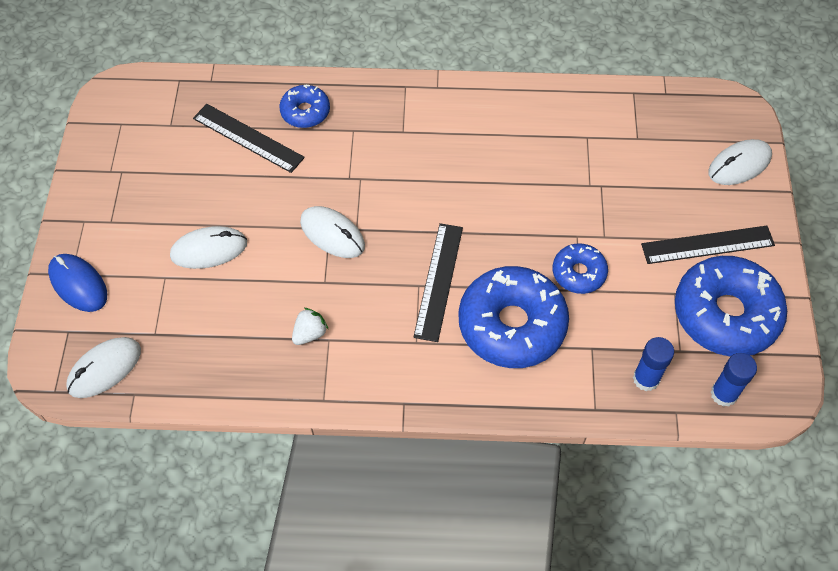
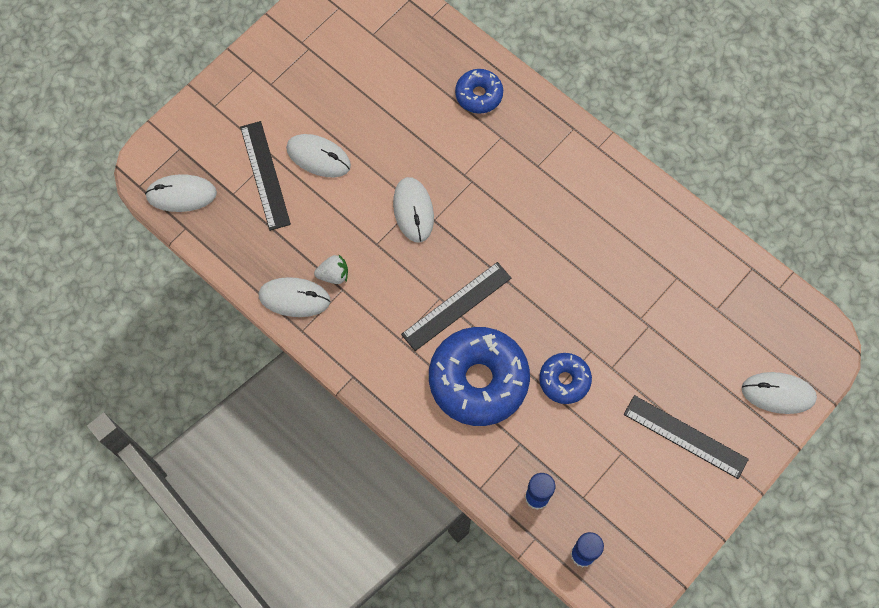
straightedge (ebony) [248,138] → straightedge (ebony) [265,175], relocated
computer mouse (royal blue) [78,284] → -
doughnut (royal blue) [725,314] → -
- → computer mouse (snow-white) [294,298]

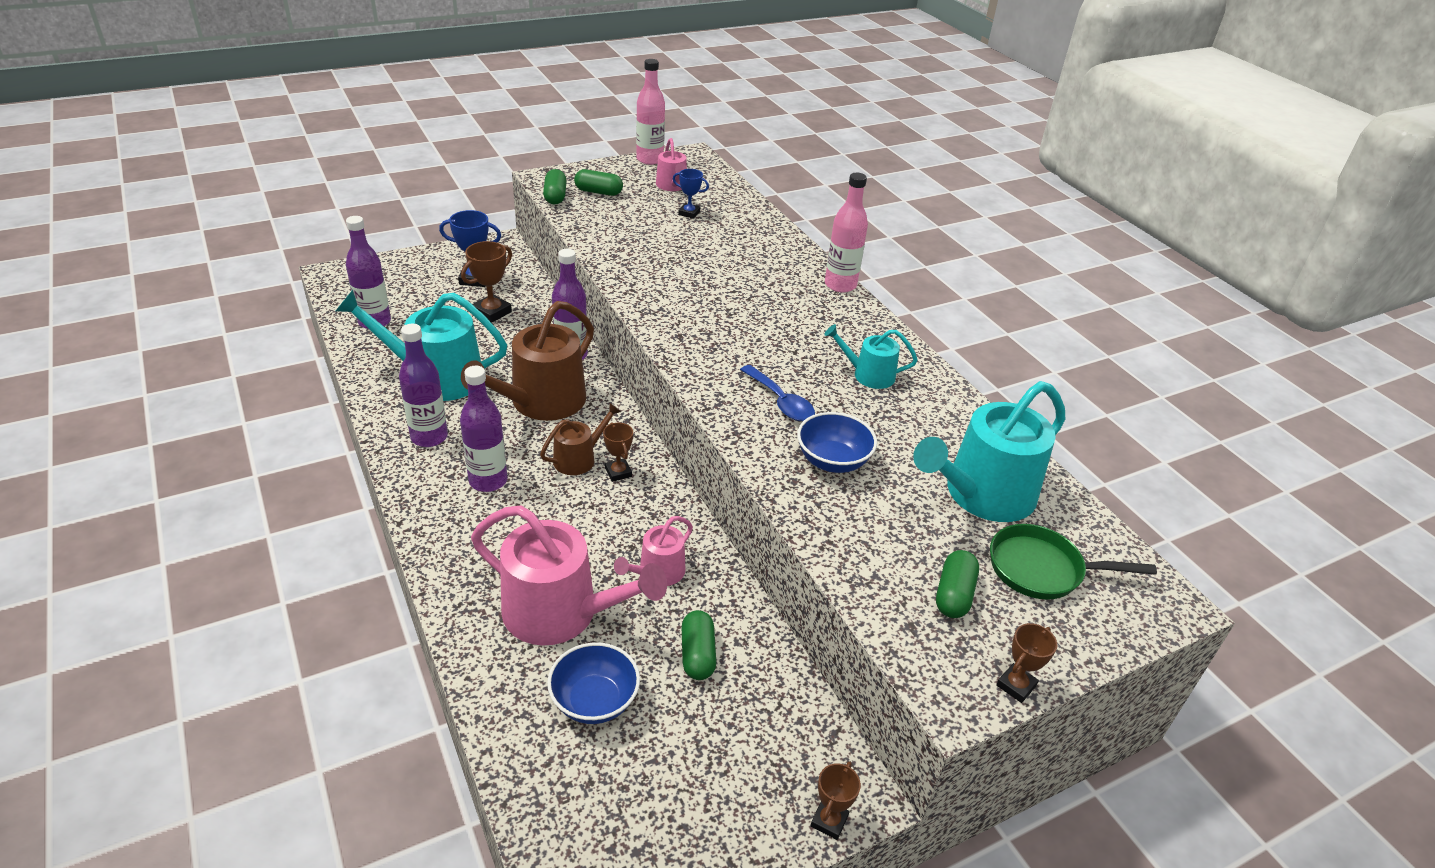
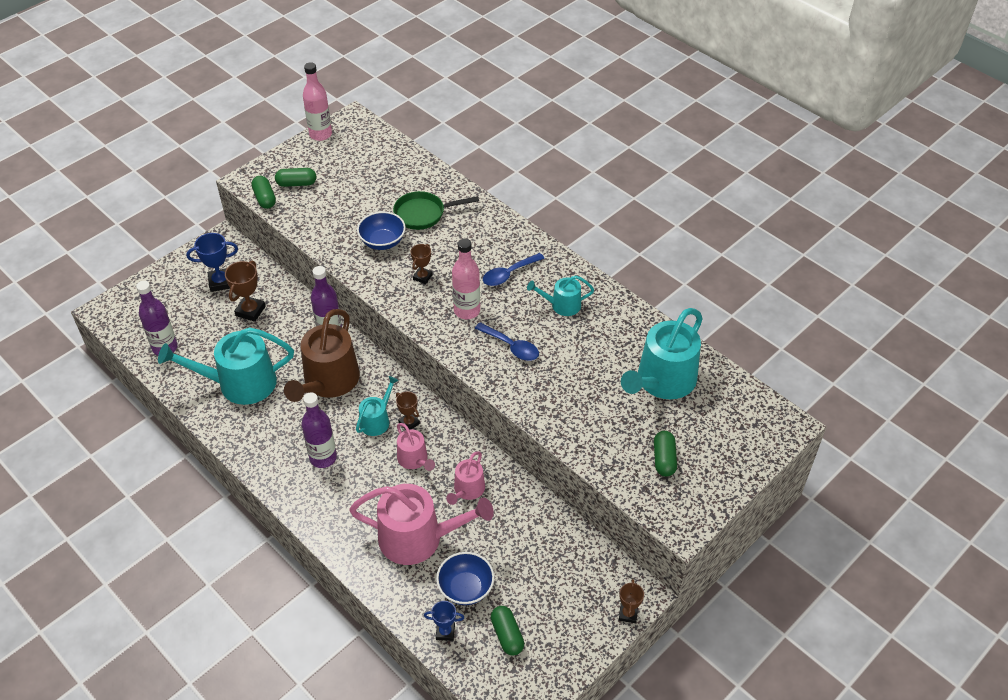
watering can (rosy) [672,186] → watering can (rosy) [414,459], relocated
award cup (royal blue) [689,213] → award cup (royal blue) [445,632], relocated
bottle (rosy) [840,285] → bottle (rosy) [467,311], relocated
bottle (royal purple) [429,437] → -
watering can (brown) [578,458] → watering can (turquoise) [377,420]
deep dish (royal blue) [832,461] → deep dish (royal blue) [382,242], relocated
skillet (leaf-green) [1041,569] → skillet (leaf-green) [423,214], relocated
capsule (leaf-green) [697,654] → capsule (leaf-green) [507,635], relocated
award cup (brown) [1016,685] → award cup (brown) [422,277], relocated
- → tablespoon (royal blue) [509,274]

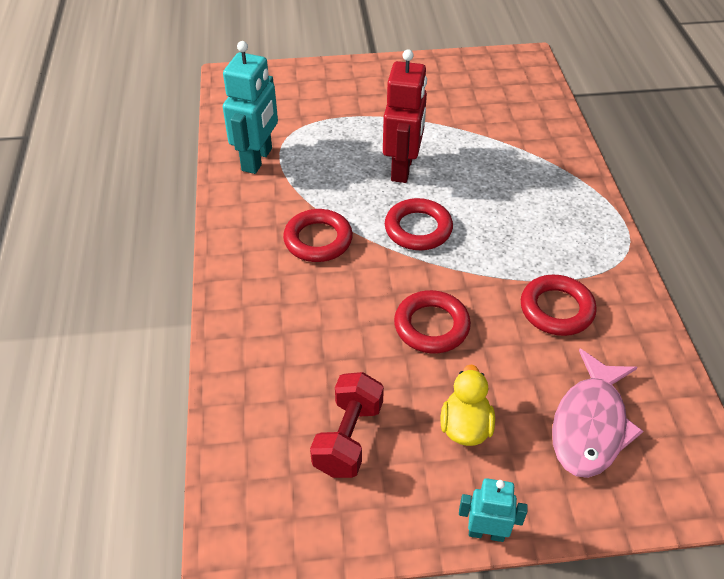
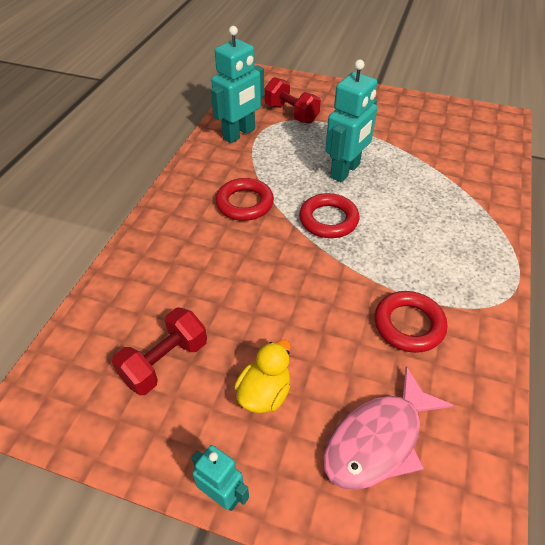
robot (scarlet) [402,168] → robot (turquoise) [345,171]
ring (scarlet) [431,326] → -
- → dumbbell (scarlet) [291,114]

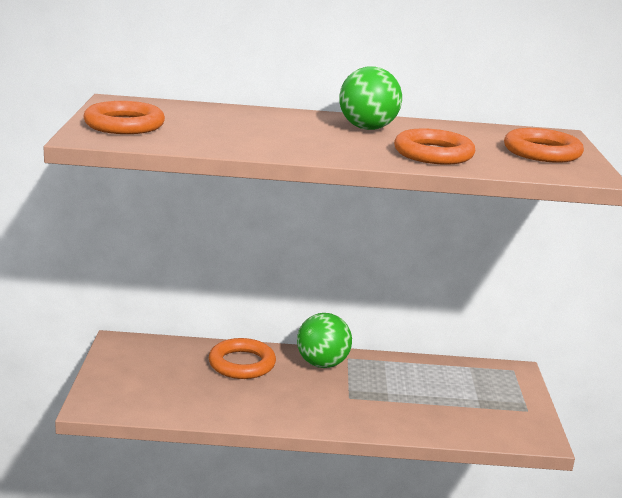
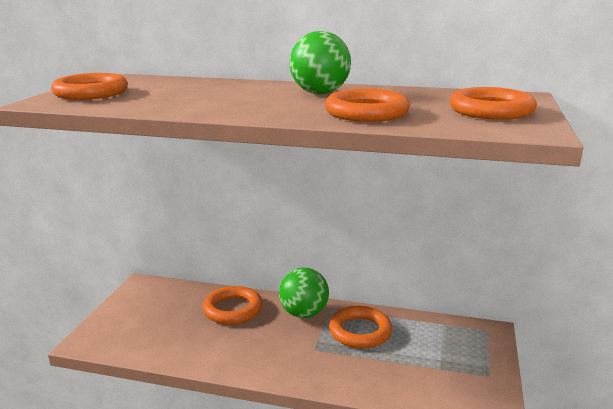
- → ring (orange-coloured) [360,331]

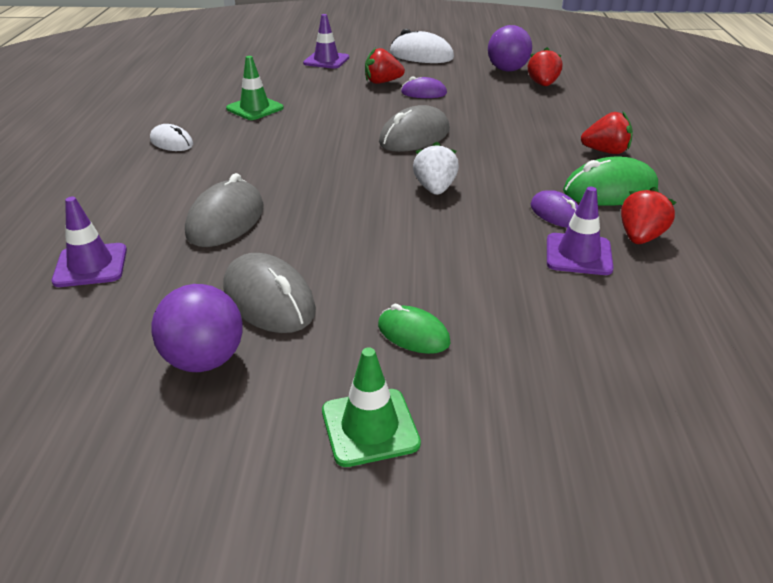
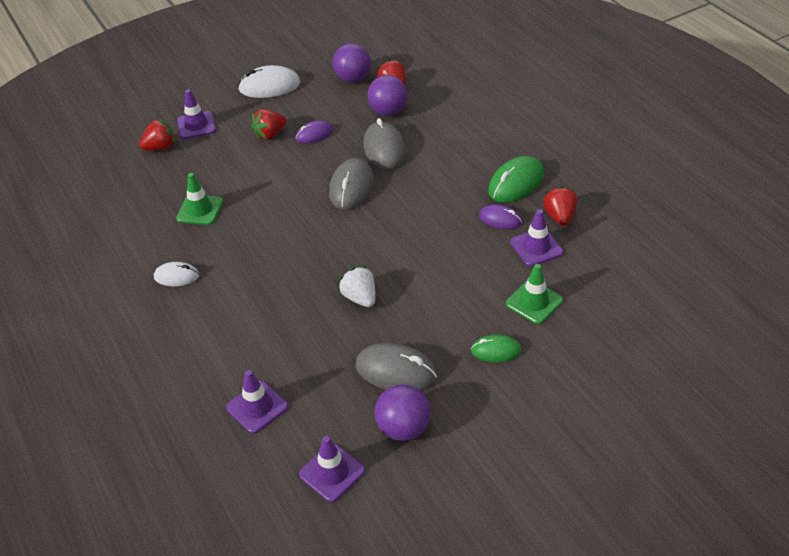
strawberry (scarlet) [605,152] → strawberry (scarlet) [160,147], relocated
strawberry (snow-white) [435,189] → strawberry (snow-white) [360,298], relocated
computer mouse (grey) [226,220] → computer mouse (grey) [384,149], relocated
traffic cone (leaf-green) [370,427] → traffic cone (leaf-green) [534,302], relocated
- → sphere (royal purple) [388,111]
- → traffic cone (royal purple) [332,472]

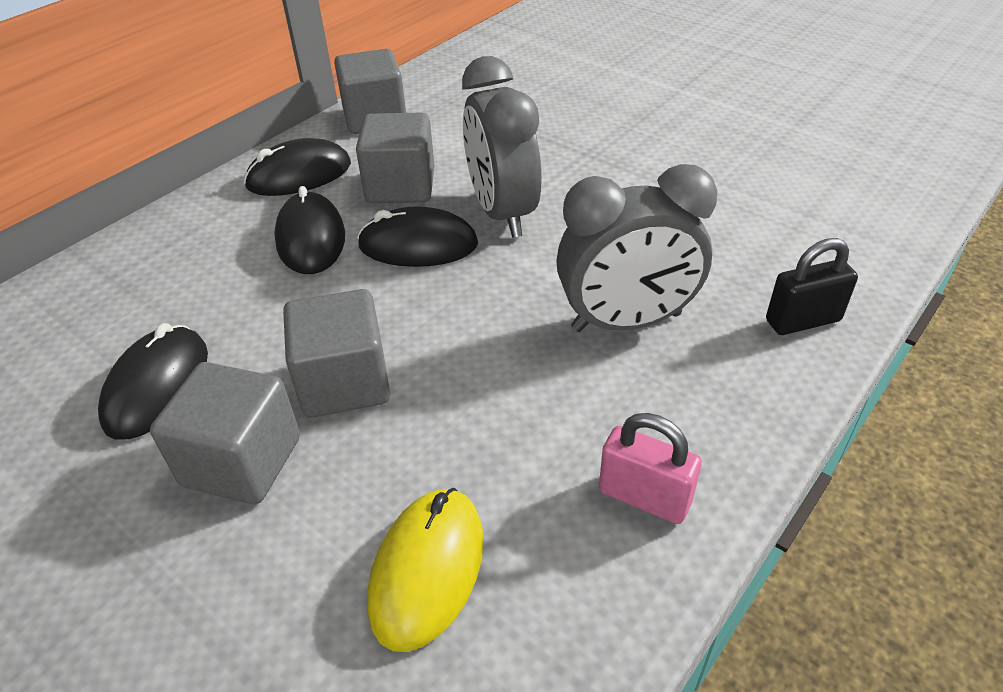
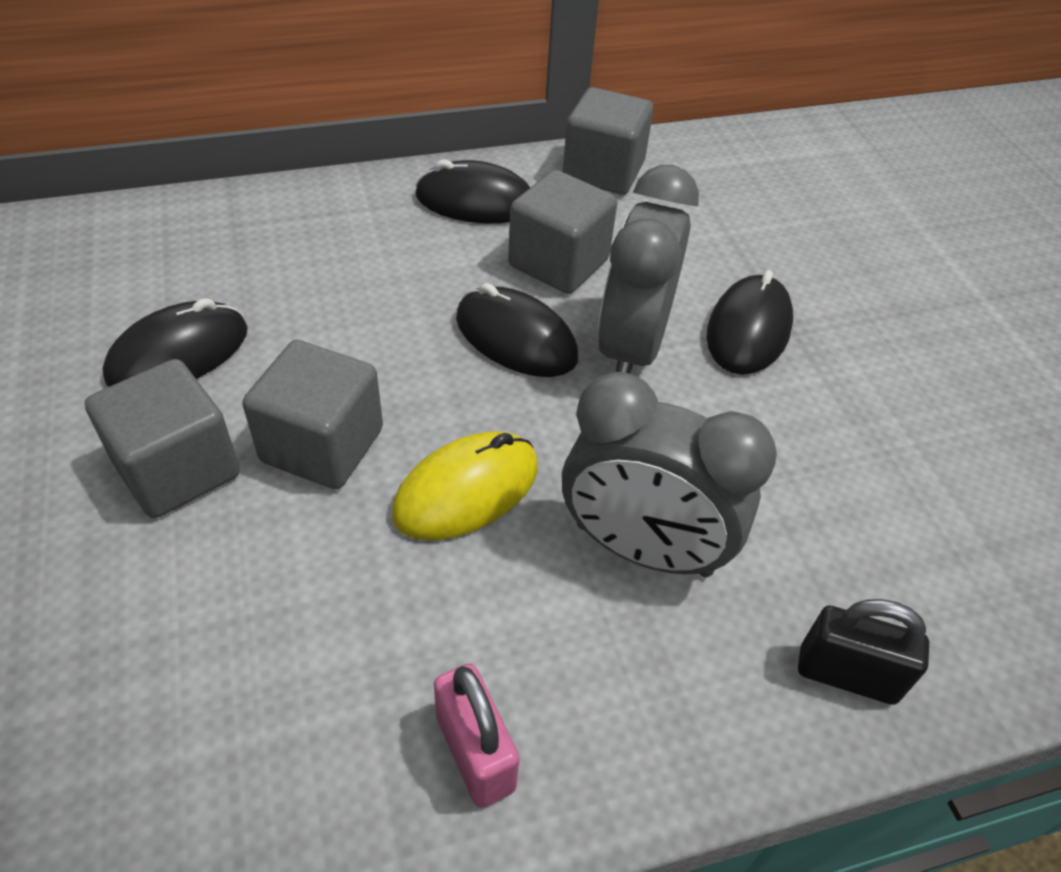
computer mouse (ebony) [311,238] → computer mouse (ebony) [748,330], relocated
computer mouse (bright yellow) [427,569] → computer mouse (bright yellow) [466,490], relocated

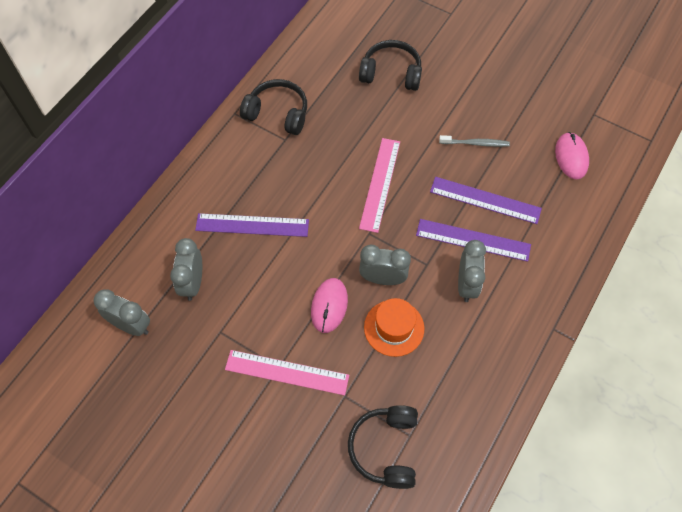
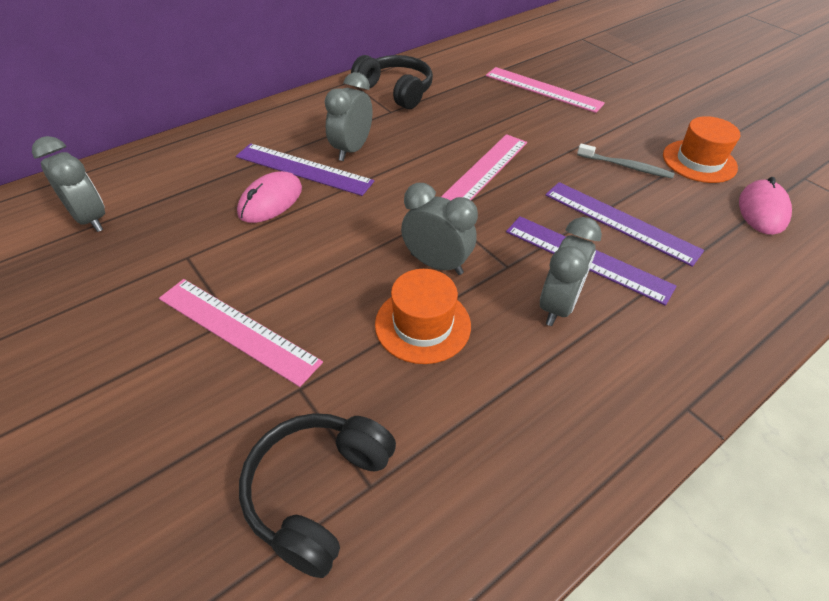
headphones (ebony) [391,73] → straightedge (rosy) [543,89]
alarm clock (grey) [193,283] → alarm clock (grey) [352,150], relocated
computer mouse (rosy) [329,306] → computer mouse (rosy) [270,201], relocated
- → hat (orange-coloured) [699,161]

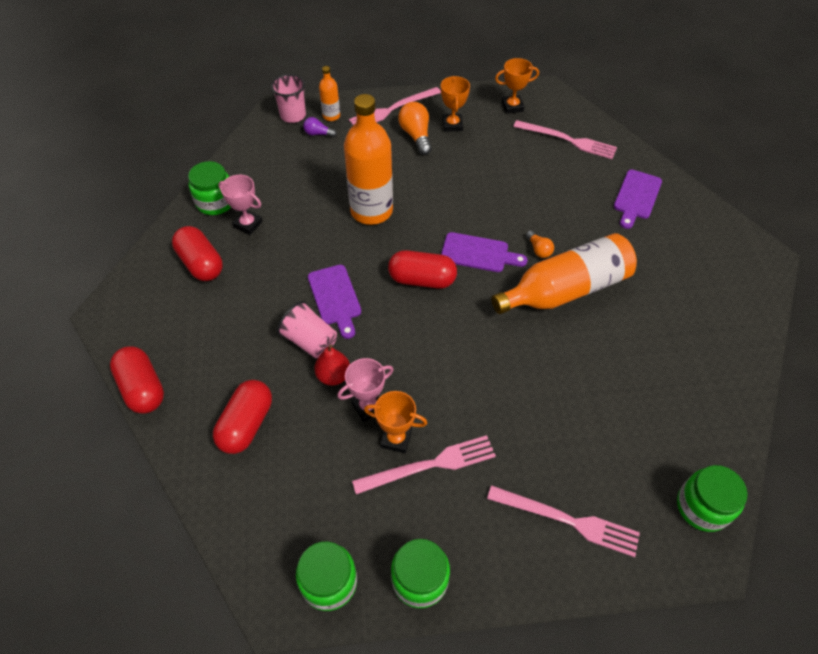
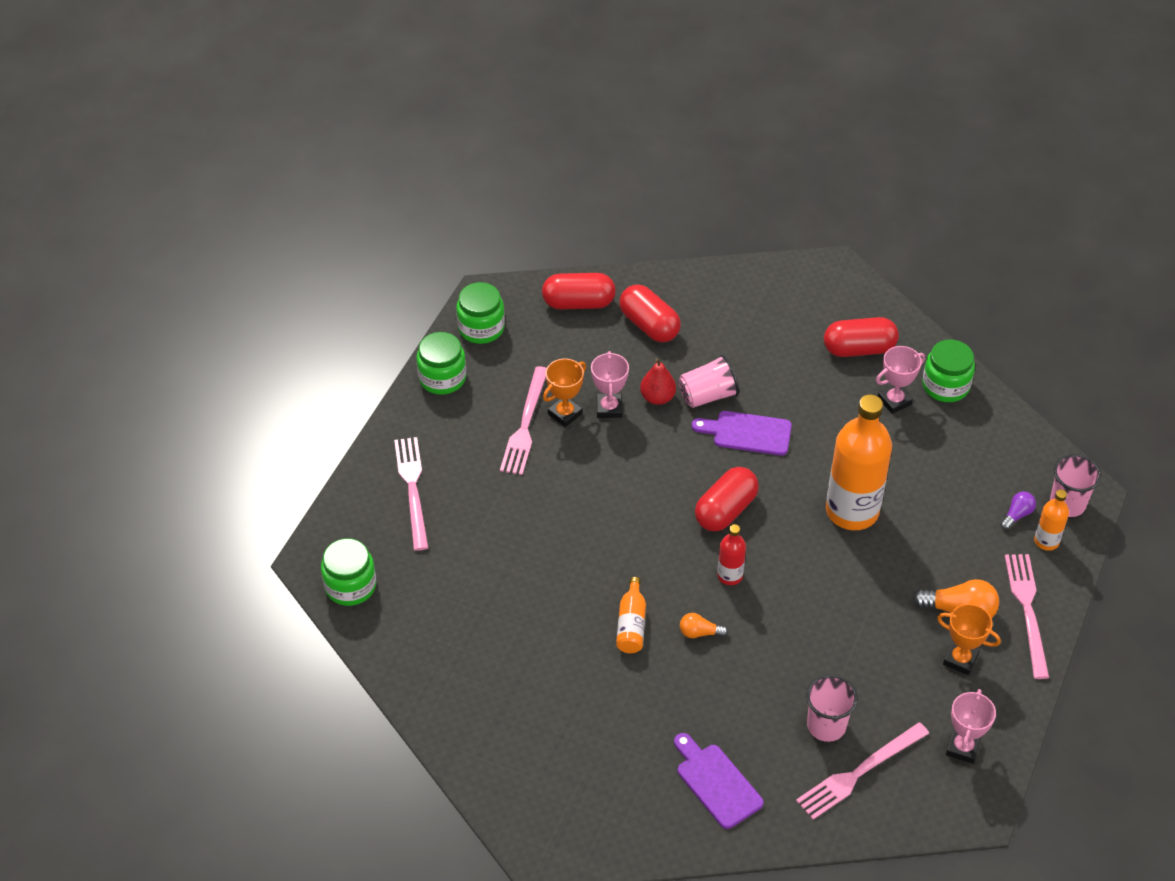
award cup (orange-coloured) [512,106] → award cup (rosy) [962,748]
chopping board (royal purple) [478,253] → bottle (scarlet) [730,575]
bottle (orange-coloured) [565,290] → bottle (orange-coloured) [631,624], x0.46
capsule (scarlet) [142,388] → capsule (scarlet) [578,303], relocated
fork (rosy) [567,520] → fork (rosy) [412,489], 120 degrees clockwise
- → tumbler (rosy) [826,725]

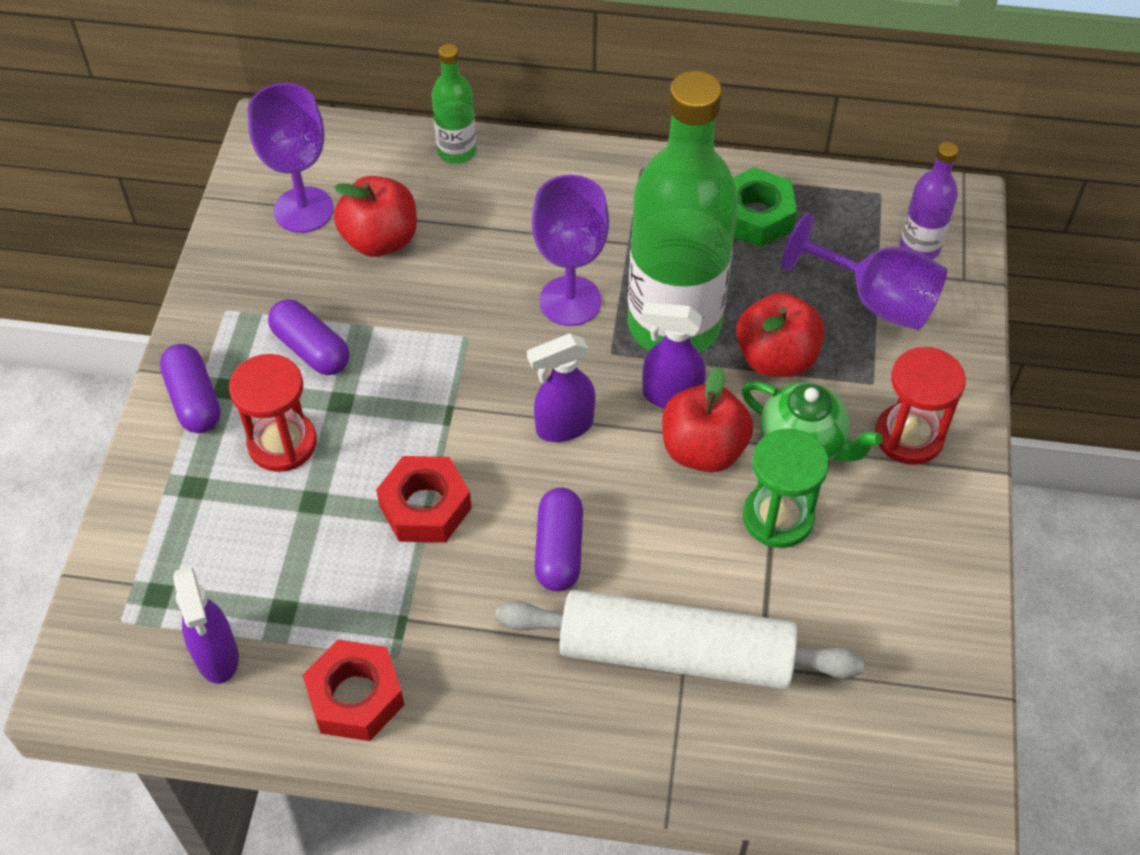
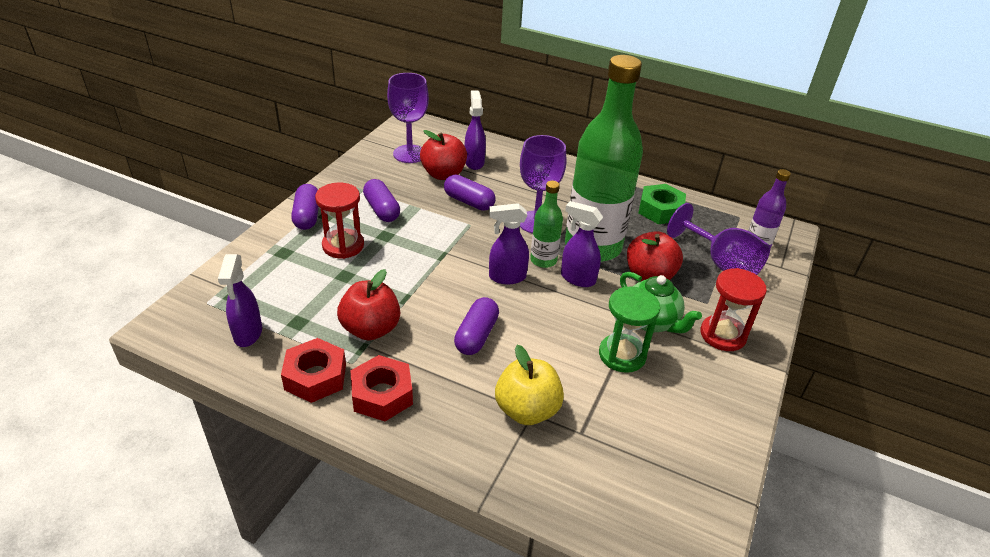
bottle (leaf-green) [457,151] → bottle (leaf-green) [543,260], relocated
apple fruit (scarlet) [703,450] → apple fruit (scarlet) [371,329], relocated
nut (scarlet) [425,507] → nut (scarlet) [382,394], relocated
rolling pin (snow-white) [676,653] → apple fruit (bright yellow) [527,410]
- → sprayer (royal purple) [474,162]
- → capsule (royal purple) [469,202]

